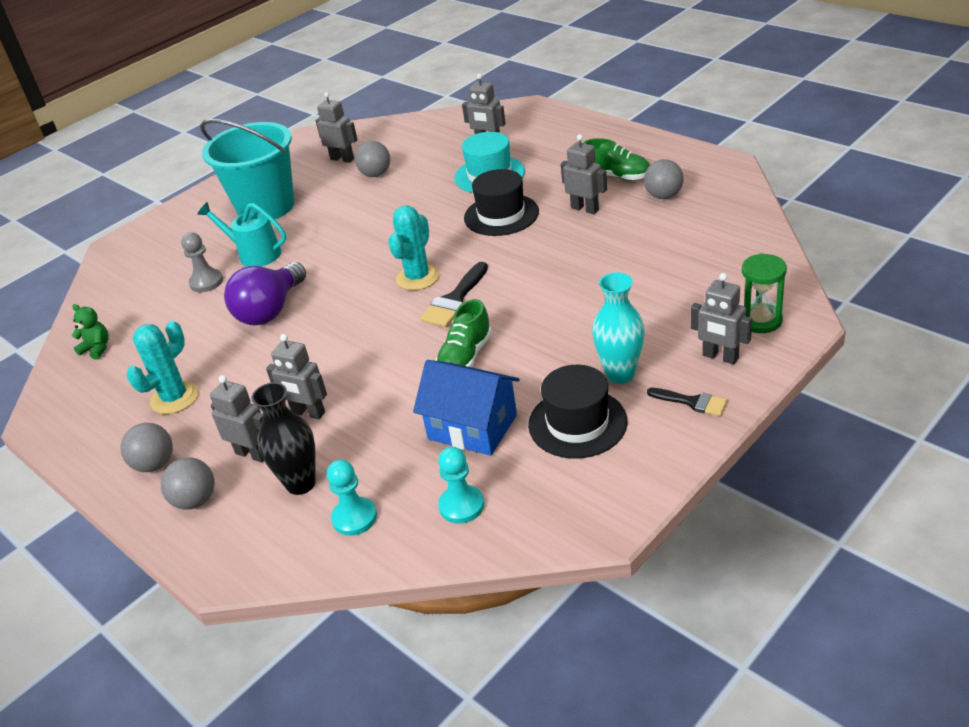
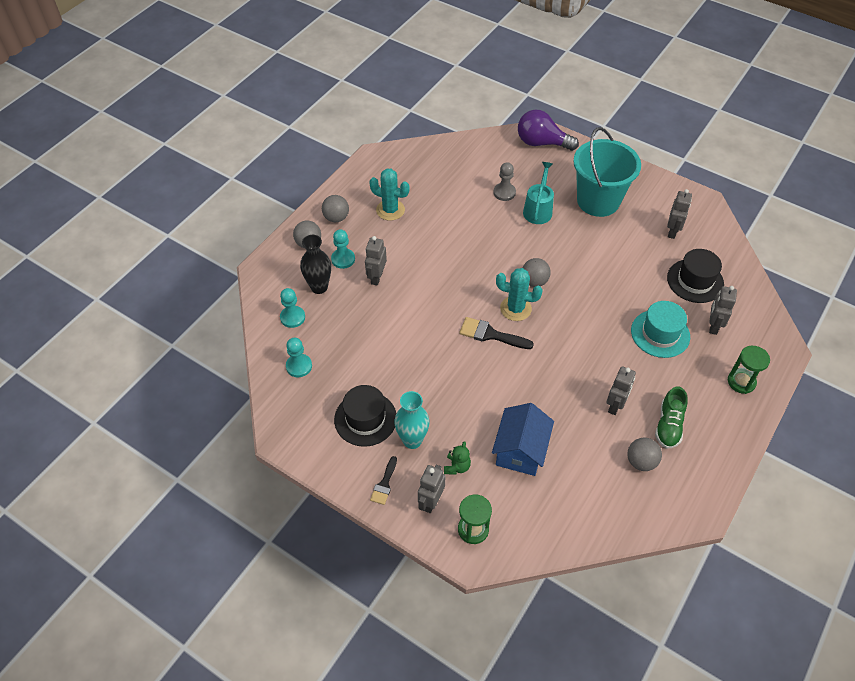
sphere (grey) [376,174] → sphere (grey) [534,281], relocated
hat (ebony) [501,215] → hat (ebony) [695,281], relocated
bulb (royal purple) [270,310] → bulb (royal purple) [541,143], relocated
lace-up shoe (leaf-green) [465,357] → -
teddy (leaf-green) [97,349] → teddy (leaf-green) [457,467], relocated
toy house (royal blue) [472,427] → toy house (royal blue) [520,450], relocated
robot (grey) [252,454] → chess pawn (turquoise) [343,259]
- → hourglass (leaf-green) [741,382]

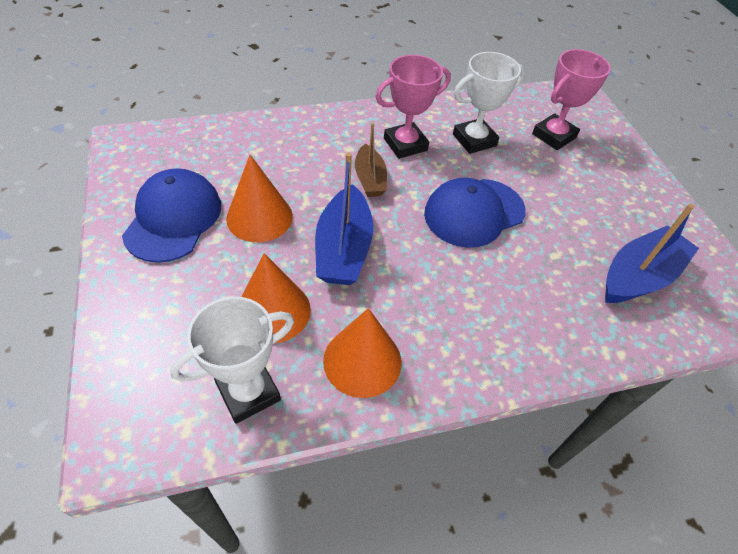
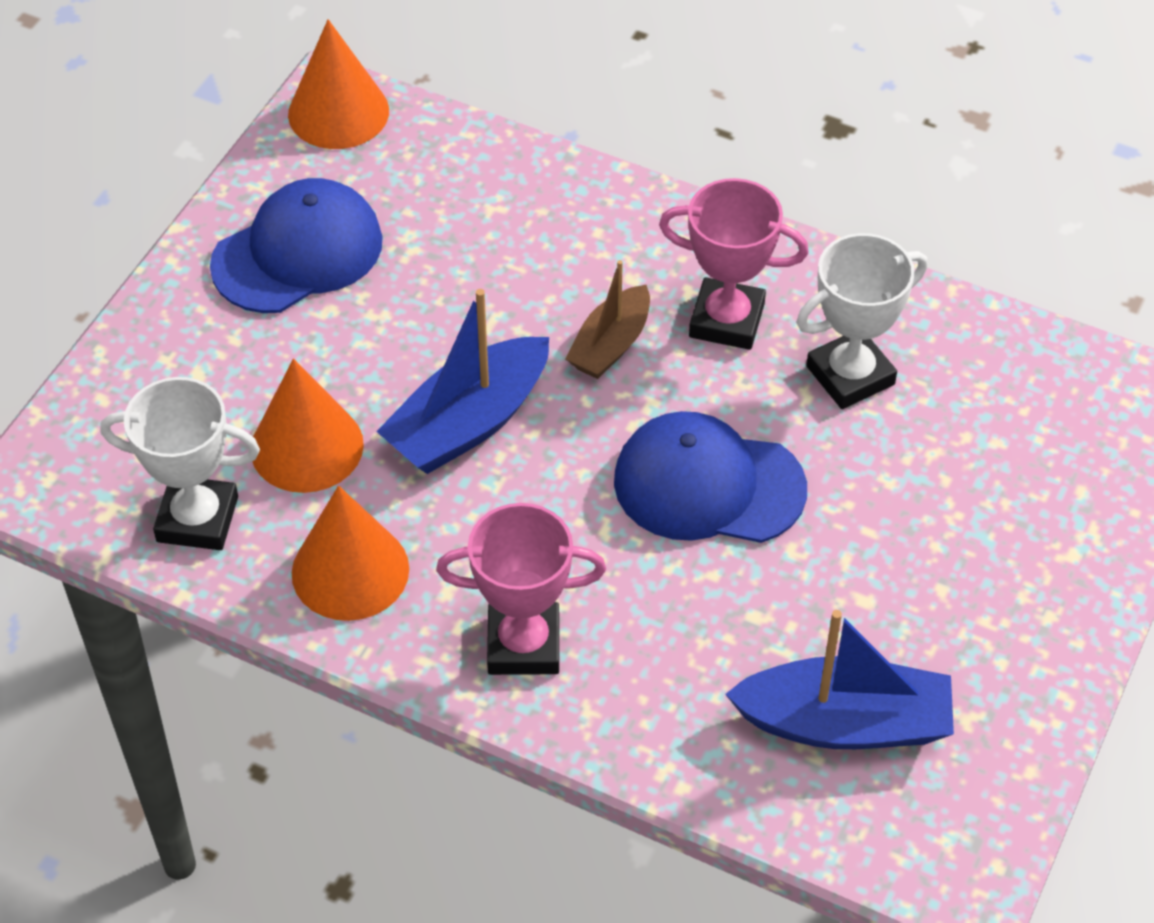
award cup (rosy) [554,136] → award cup (rosy) [523,645], relocated
award cup (snow-white) [474,140] → award cup (snow-white) [850,375], 45 degrees counterclockwise
solid cone (orange-coloured) [259,217] → solid cone (orange-coloured) [338,112], relocated

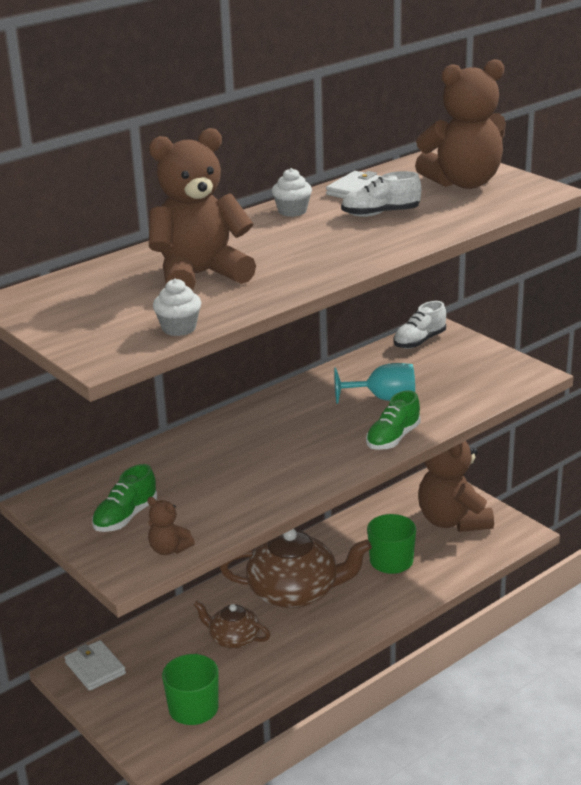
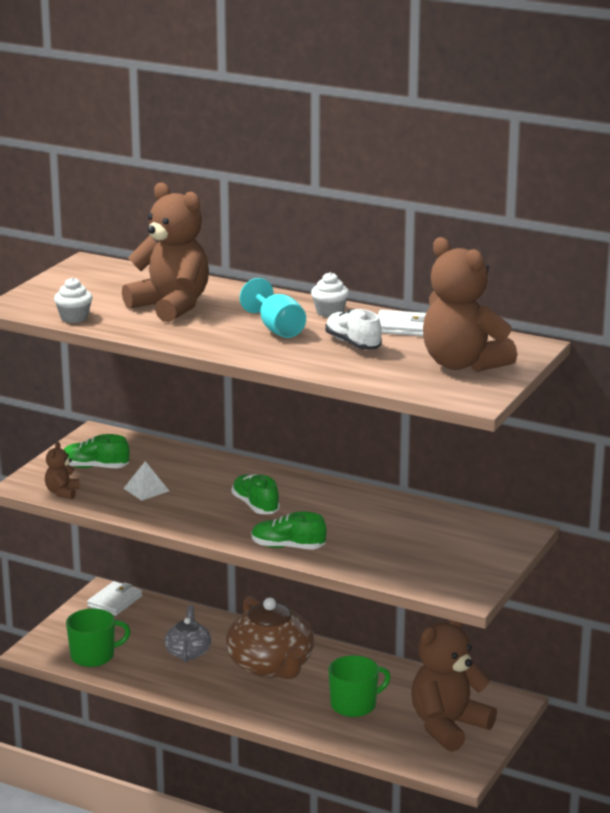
lace-up shoe (snow-white) [419,341] → -
wine glass (turquoise) [383,398] → wine glass (turquoise) [277,329], relocated
tea pot (brown) [233,638] → tea pot (grey) [188,652]
- → solid pyramid (snow-white) [146,489]
- → lace-up shoe (leaf-green) [255,505]

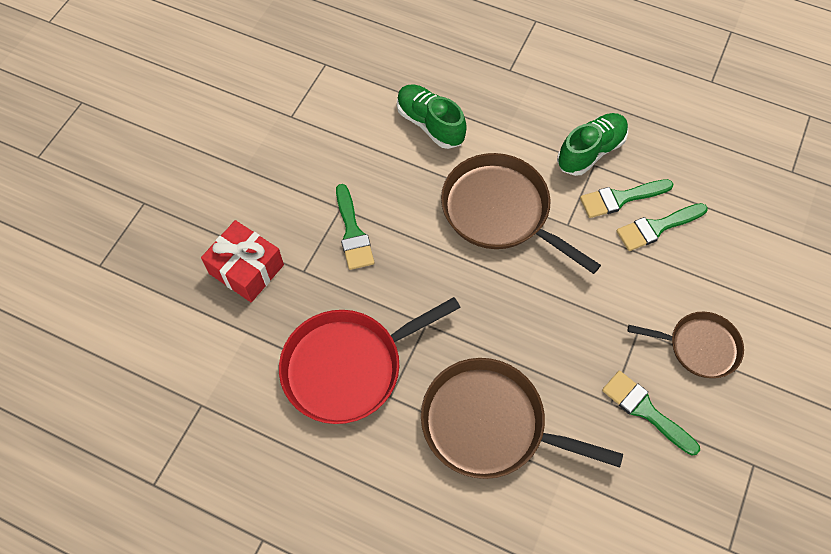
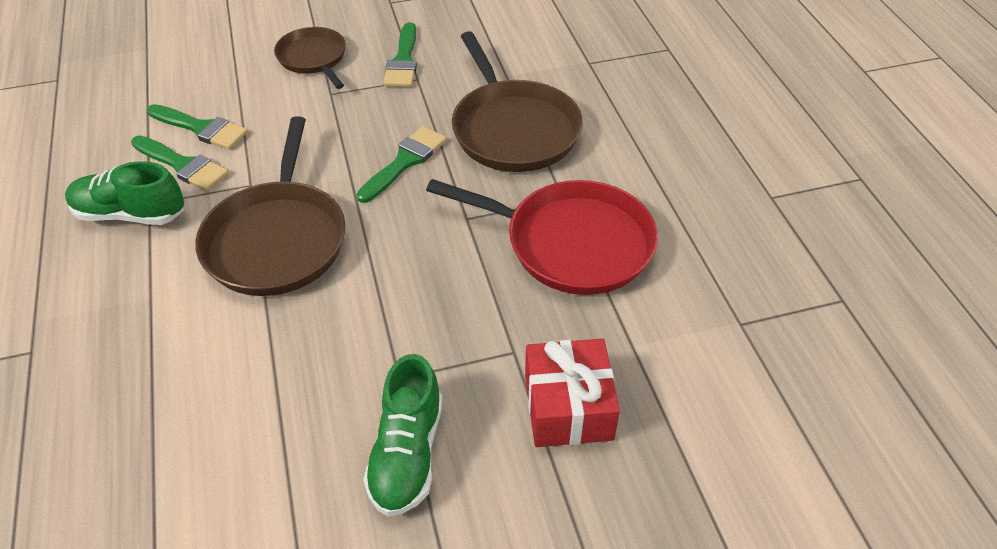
lace-up shoe (leaf-green) [430,124] → lace-up shoe (leaf-green) [407,454], relocated
brush (leaf-green) [353,232] → brush (leaf-green) [405,162], relocated

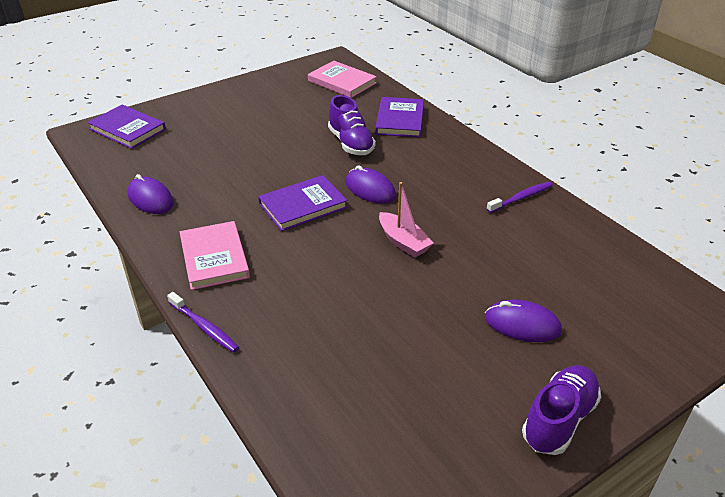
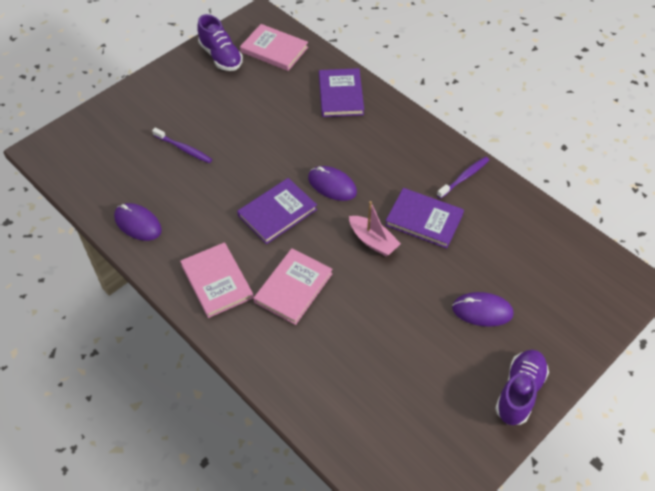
lace-up shoe (royal purple) [351,143] → lace-up shoe (royal purple) [221,57], relocated
hardcover (royal purple) [127,129] → hardcover (royal purple) [424,220], relocated
tooth brush (royal purple) [204,327] → tooth brush (royal purple) [184,149], relocated
- → hardcover (rosy) [293,288]

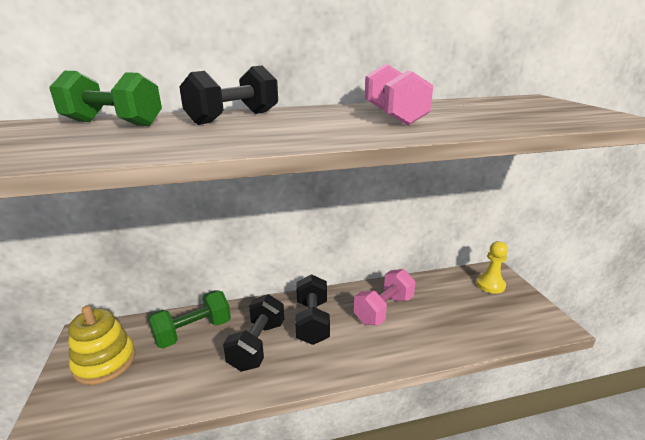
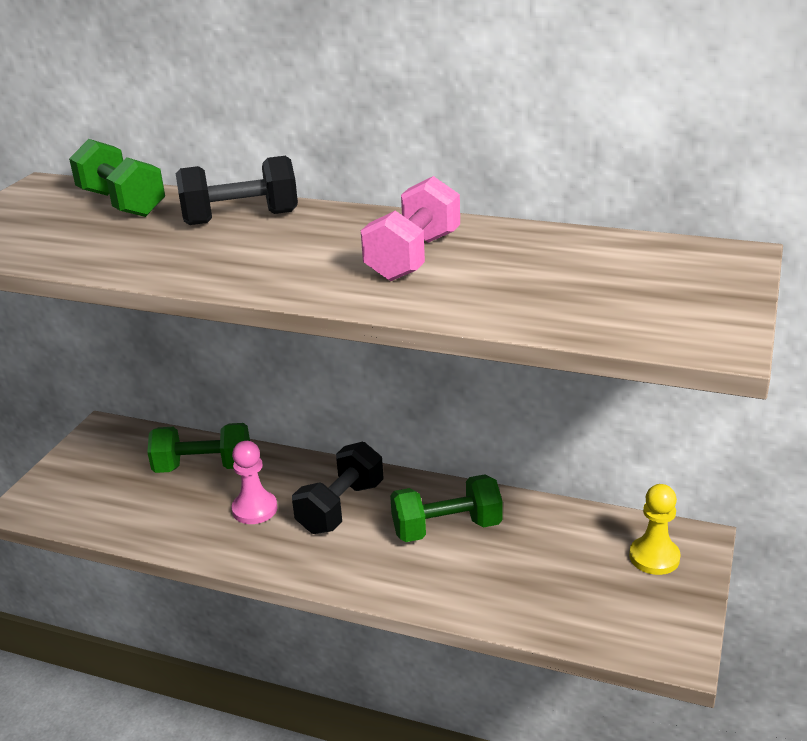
dumbbell (rosy) [383,309] → dumbbell (leaf-green) [446,528]
dumbbell (ebony) [257,345] → chess pawn (rosy) [255,509]
stacking rings (bright yellow) [105,362] → -

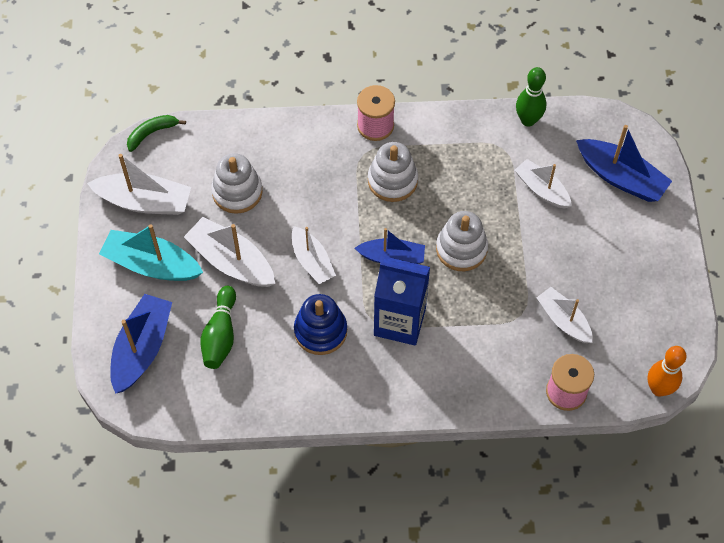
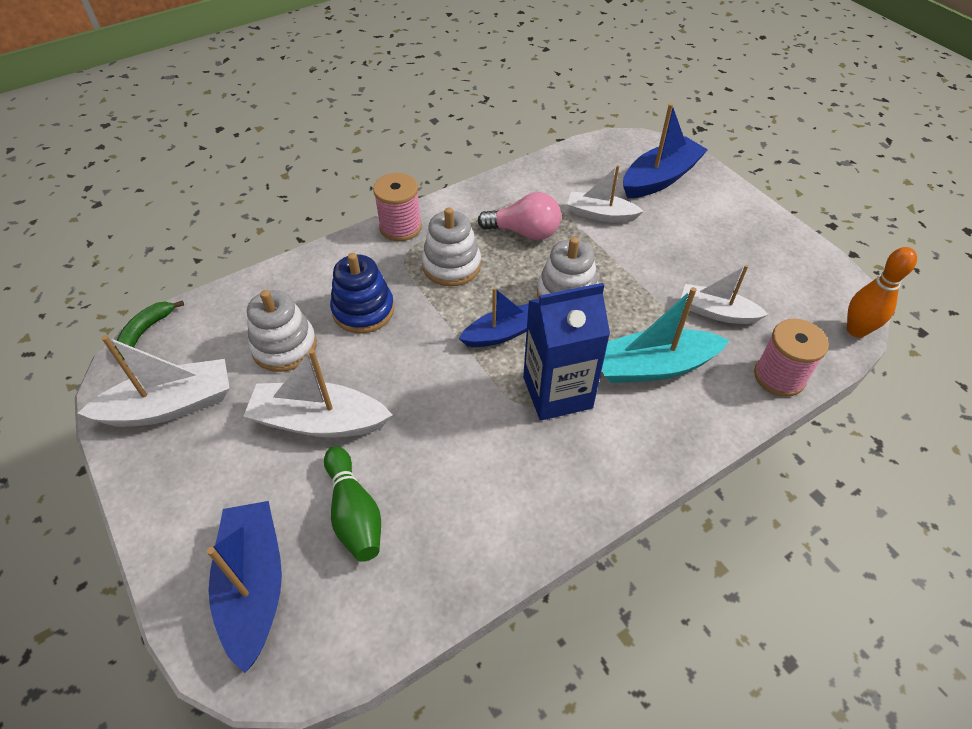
bowling pin (leaf-green) [528,120] → -
sailboat (royal blue) [621,177] → sailboat (royal blue) [660,178], 45 degrees counterclockwise
sailboat (turquoise) [151,264] → sailboat (turquoise) [653,366], relocated
sailboat (snow-white) [312,261] → -
stacking rings (royal blue) [320,331] → stacking rings (royal blue) [363,310], relocated
- → bulb (rosy) [524,232]

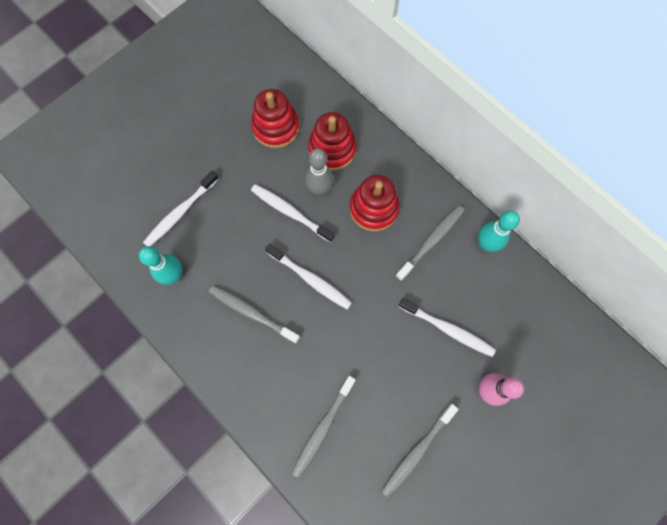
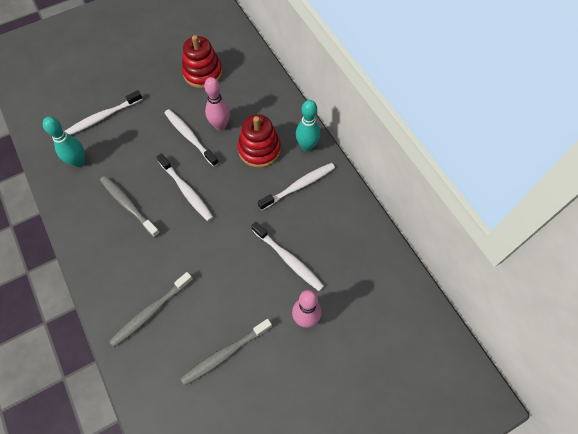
stacking rings (scarlet) [332,149] → -
bowling pin (grey) [319,189] → bowling pin (rosy) [220,125]
tooth brush (grey) [431,241] → tooth brush (snow-white) [299,186]
bowling pin (turquoise) [486,244] → bowling pin (turquoise) [307,146], relocated

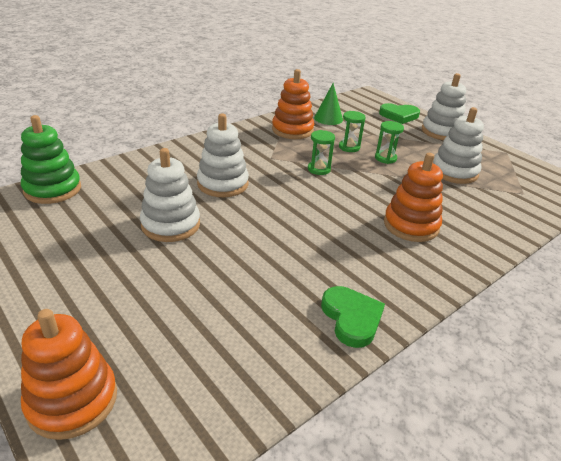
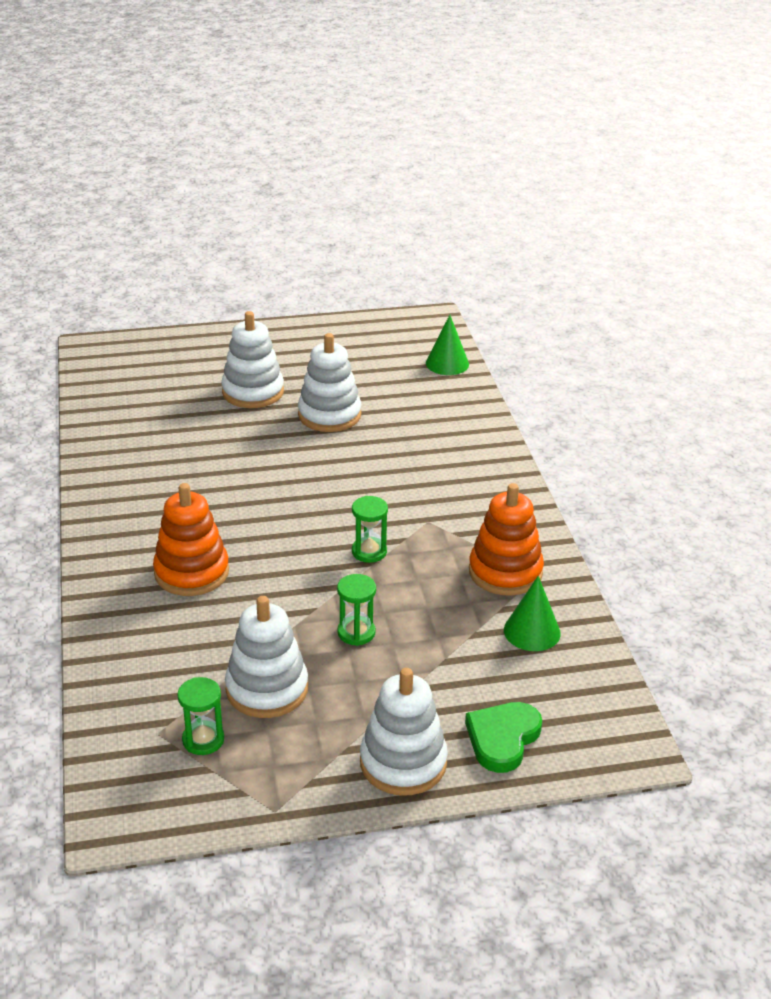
hourglass (leaf-green) [349,147] → hourglass (leaf-green) [203,740], relocated
stacking rings (snow-white) [223,184] → stacking rings (snow-white) [253,392], relocated
stacking rings (leaf-green) [53,189] → solid cone (leaf-green) [447,363]
love heart (leaf-green) [351,318] → -
stacking rings (orange-coloured) [72,400] → -

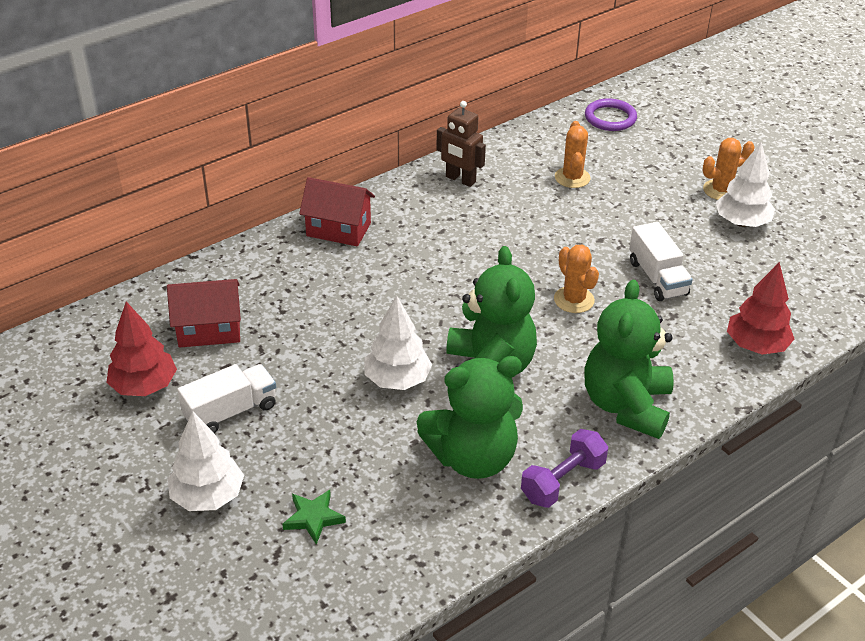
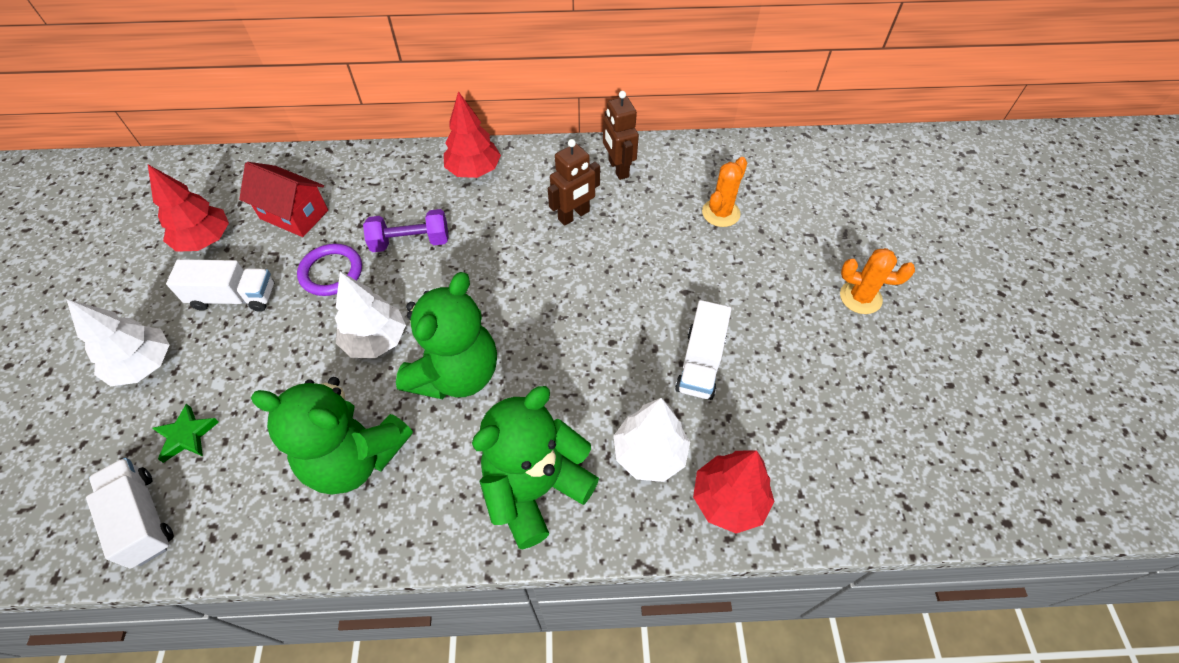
ring (royal purple) [610,118] → ring (royal purple) [331,272], relocated
fir tree (snow-white) [741,223] → fir tree (snow-white) [649,454], relocated
toy house (scarlet) [338,229] → fir tree (scarlet) [474,170]
cactus (orange-coloured) [574,300] → -
dumbbell (royal purple) [563,481] → dumbbell (royal purple) [410,242], relocated
- → robot (brown) [574,215]
- → toy truck (snow-white) [142,518]

